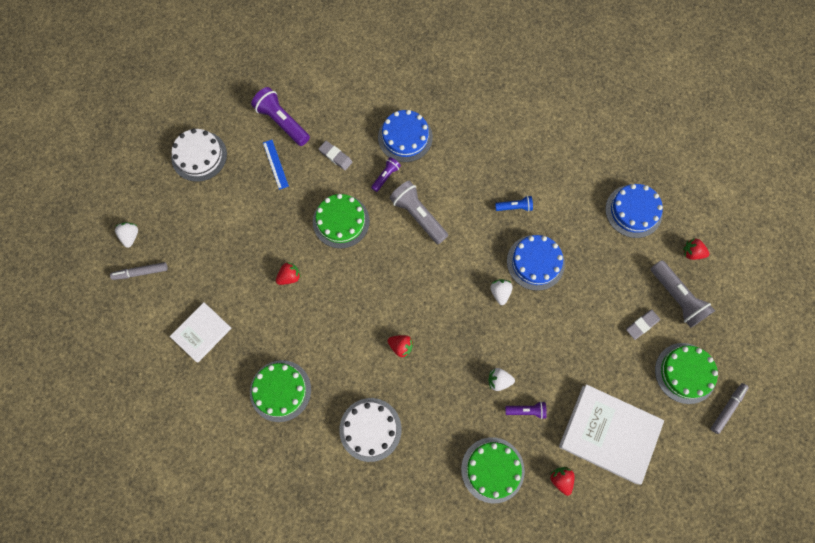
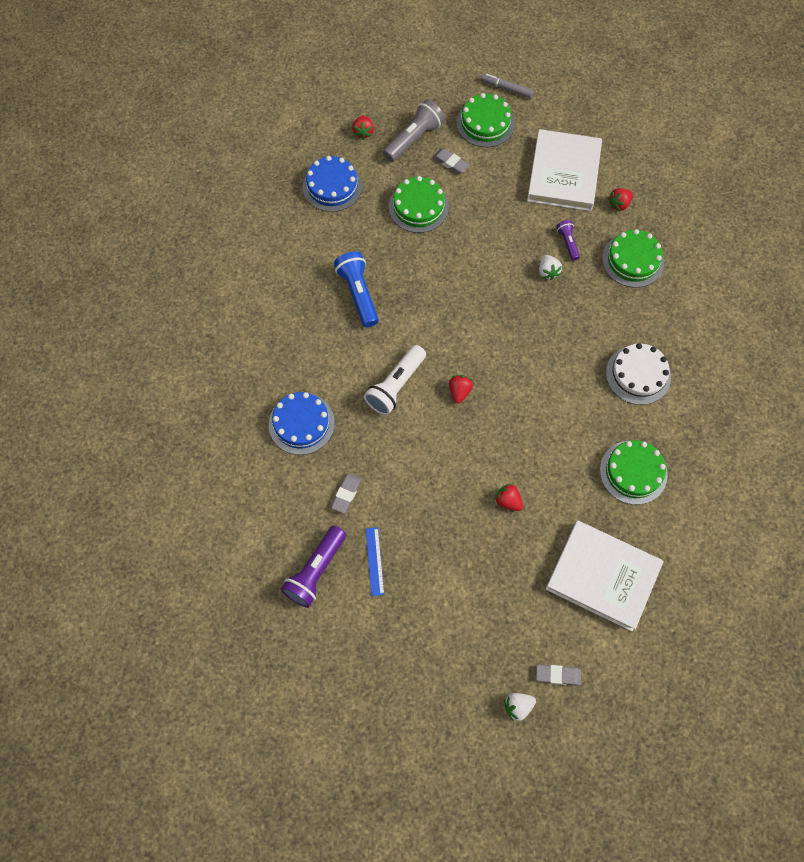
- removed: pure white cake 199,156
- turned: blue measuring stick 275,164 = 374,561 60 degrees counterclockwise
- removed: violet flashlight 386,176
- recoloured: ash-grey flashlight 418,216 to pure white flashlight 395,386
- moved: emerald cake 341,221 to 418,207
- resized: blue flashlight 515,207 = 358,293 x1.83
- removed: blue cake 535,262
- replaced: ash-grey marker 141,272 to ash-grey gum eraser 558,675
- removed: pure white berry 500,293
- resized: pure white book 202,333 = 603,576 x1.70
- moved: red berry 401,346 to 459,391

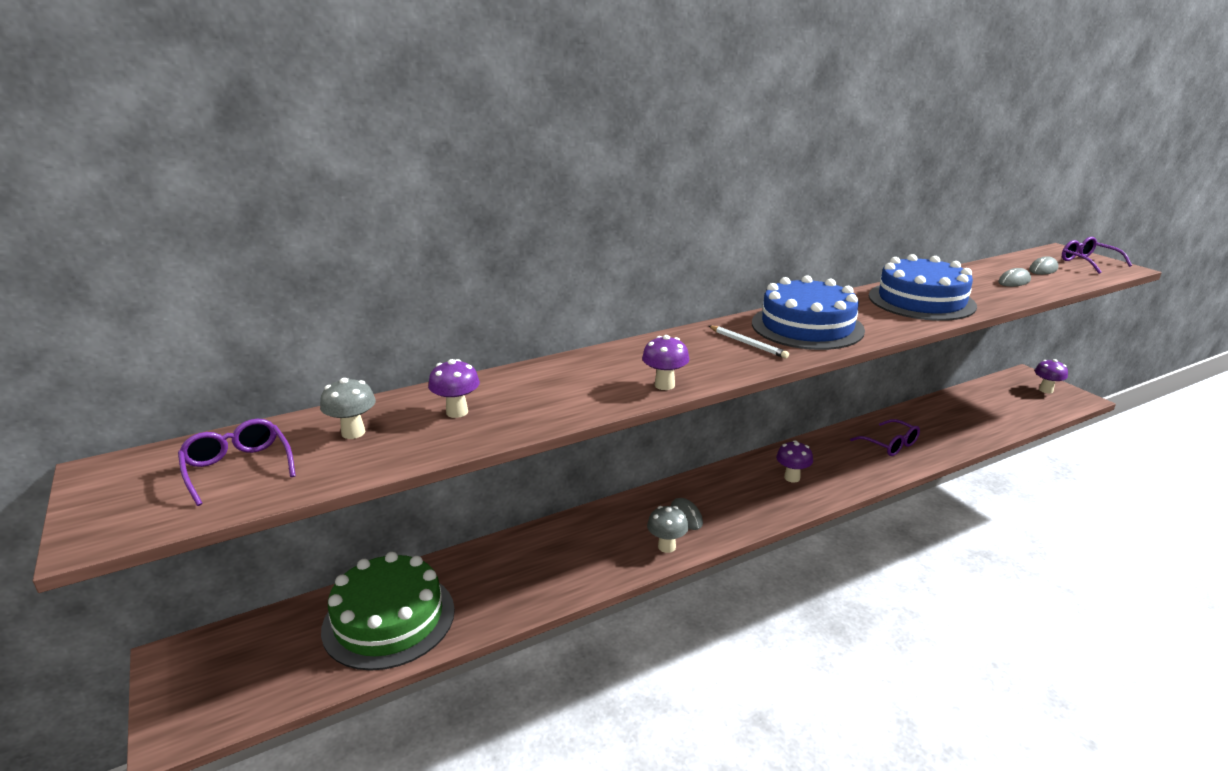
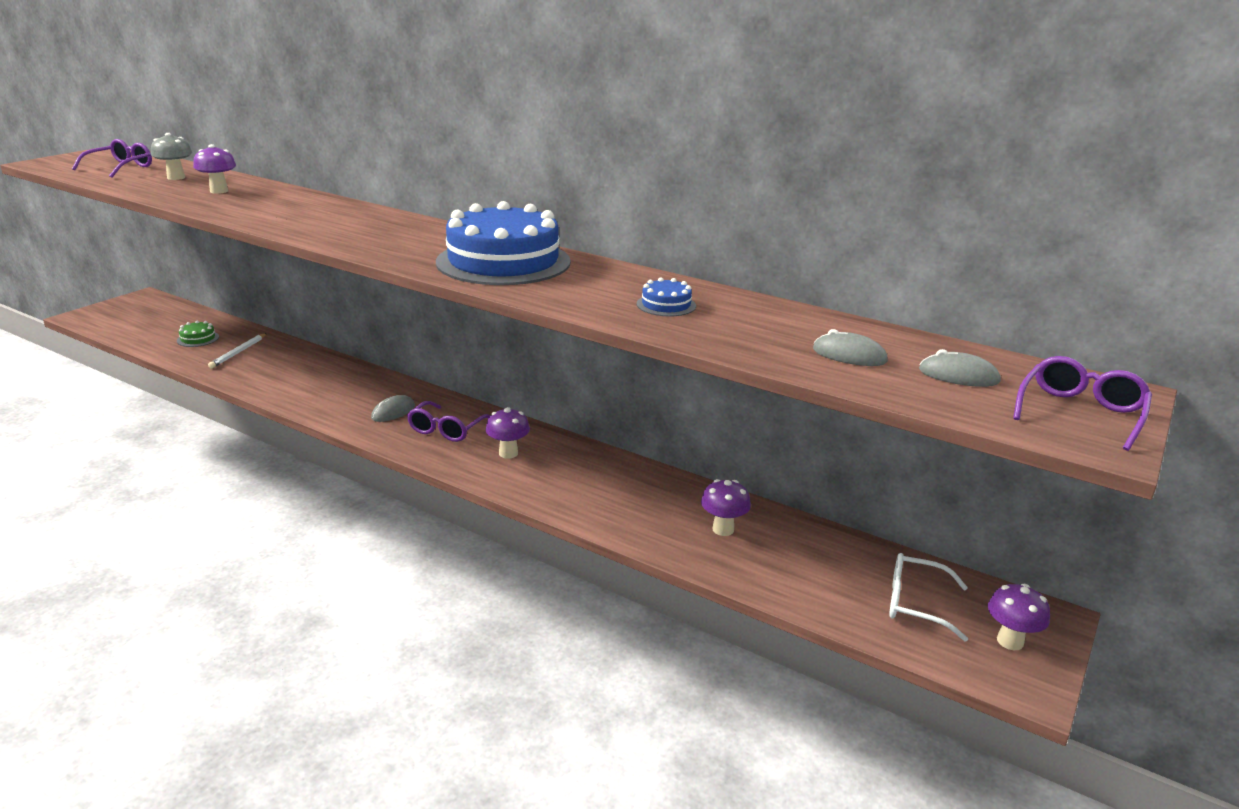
- resized: blue cake 921,301 = 666,305 x0.40
- moved: pure white lead pencil 747,344 to 238,352
- moved: violet mushroom 664,385 to 723,529
- moved: violet glasses 889,444 to 446,429
- removed: ash-grey mushroom 666,547
- resized: emerald cake 389,619 = 198,339 x0.40
- added: pure white glasses 916,604

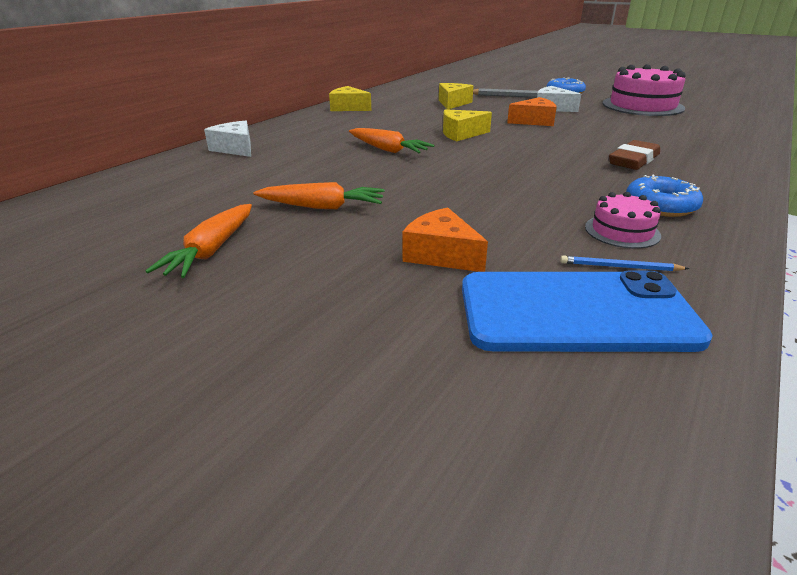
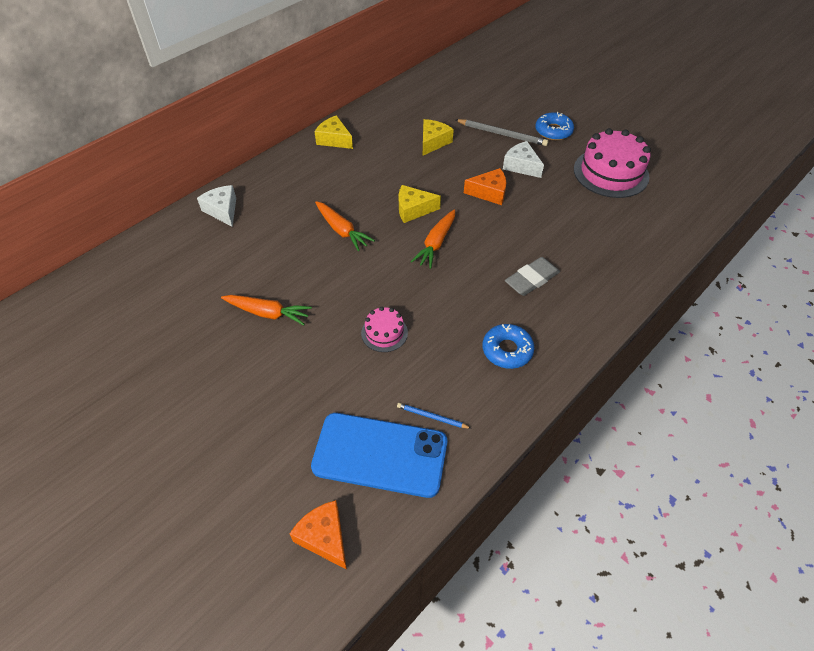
- recoloured: brown gum eraser 633,160 to ash-grey gum eraser 531,279
- moved: pink cake 622,231 to 384,333
- moved: orange carrot 211,250 to 436,243
- moved: orange cheese 441,254 to 324,537

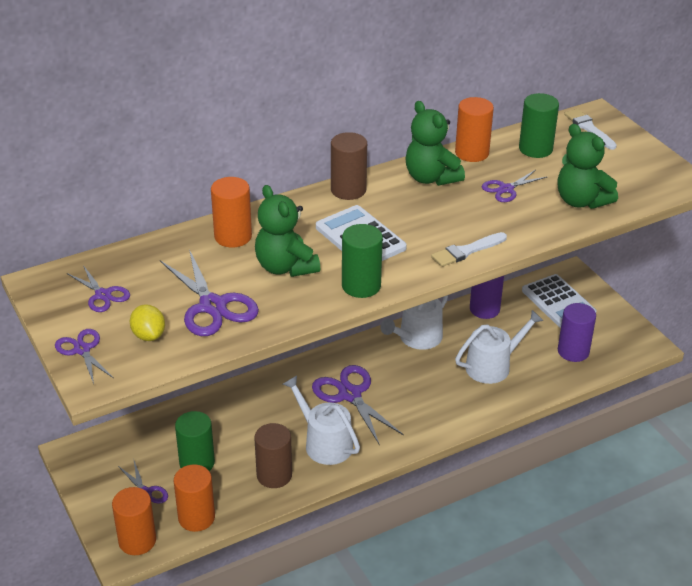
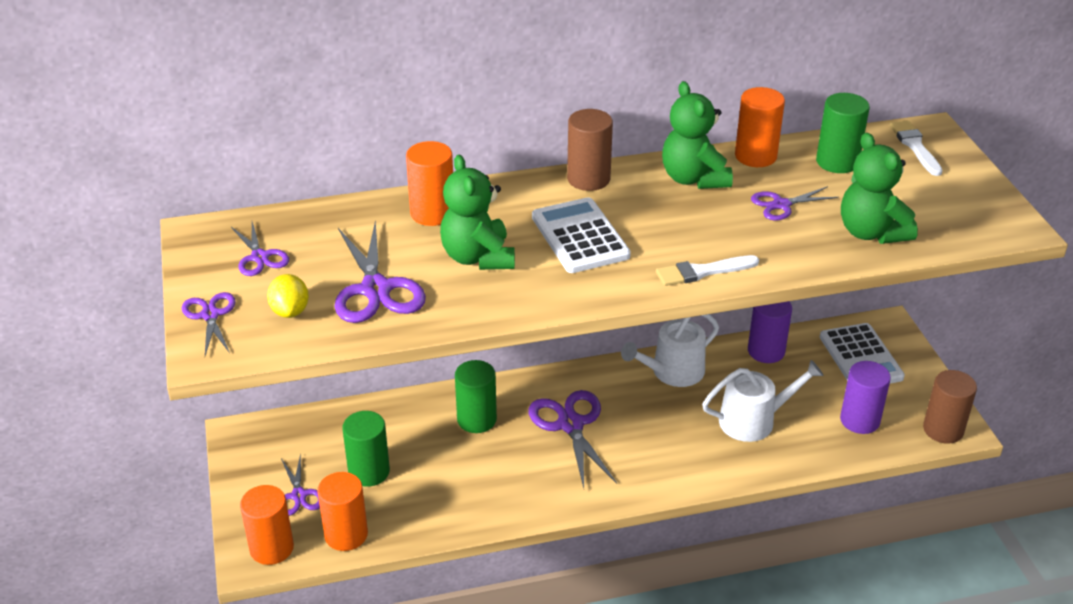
- moved: emerald solid cylinder 361,286 to 476,419
- removed: pure white watering pot 324,443
- moved: brown solid cylinder 274,475 to 943,430

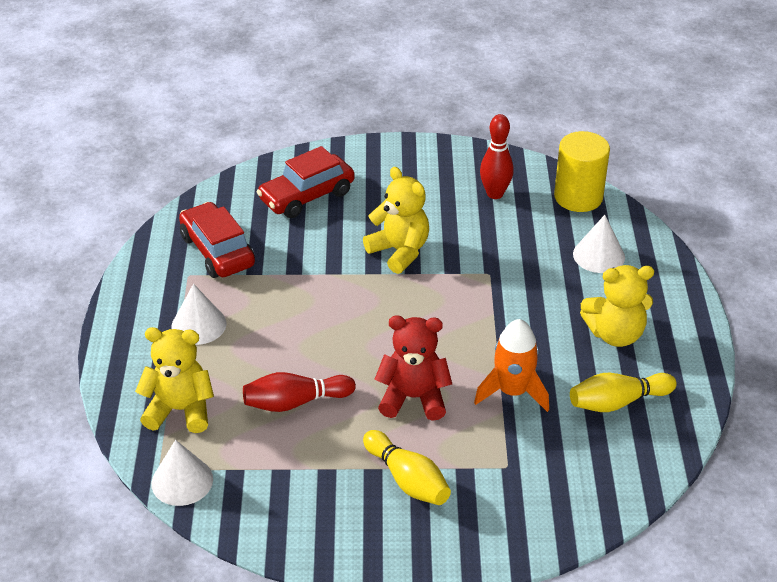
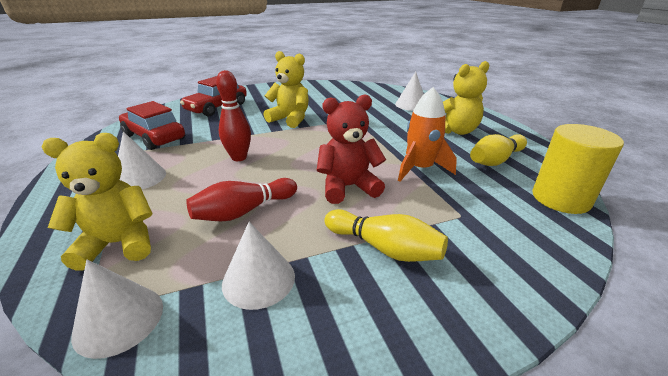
- moved: red skittle 495,194 to 239,157
- moved: golden solid cylinder 578,197 to 560,198
- added: pure white cone shape 258,279

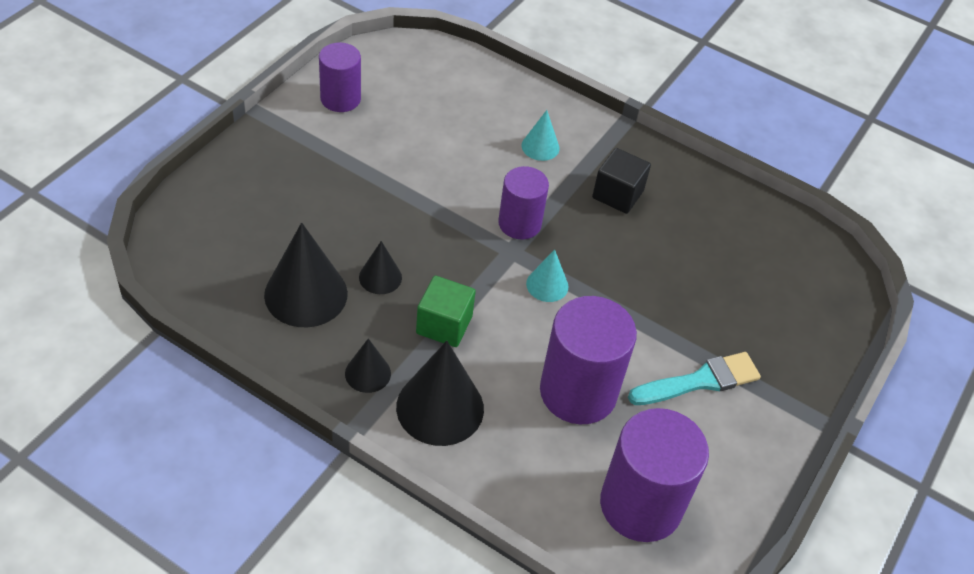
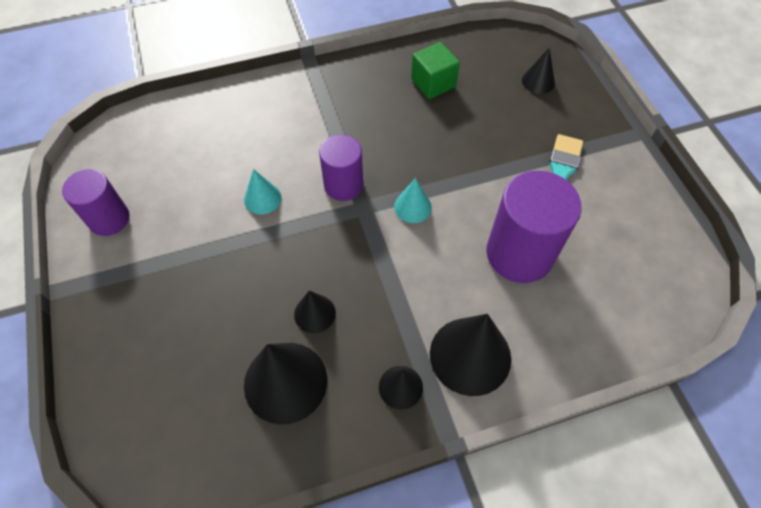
- moved: aqua cone shape 540,147 to 262,198
- removed: black block 617,194
- moved: emerald block 444,325 to 433,83
- removed: violet solid cylinder 641,505
- added: black cone shape 538,81

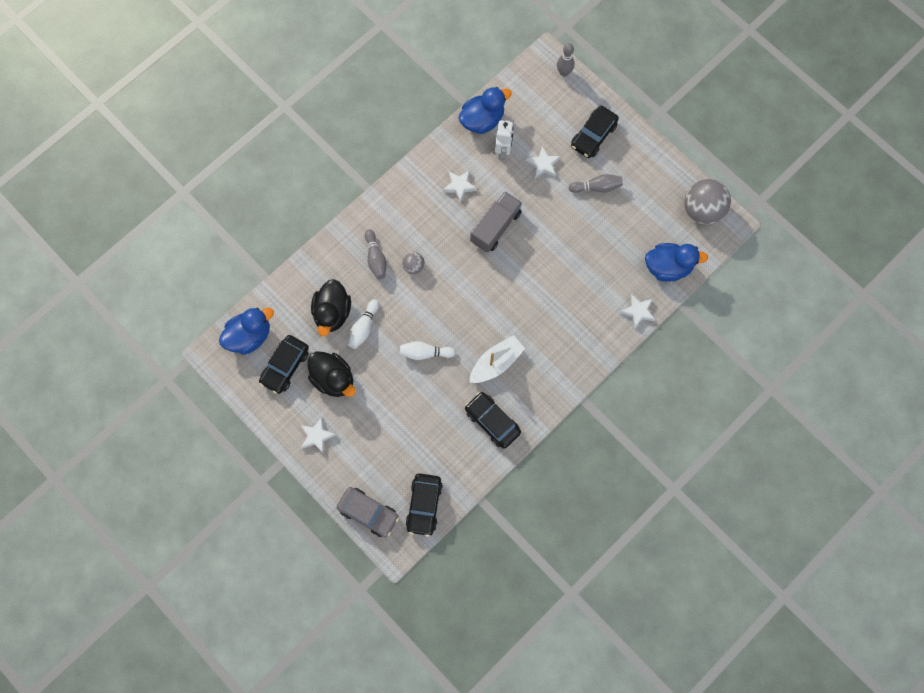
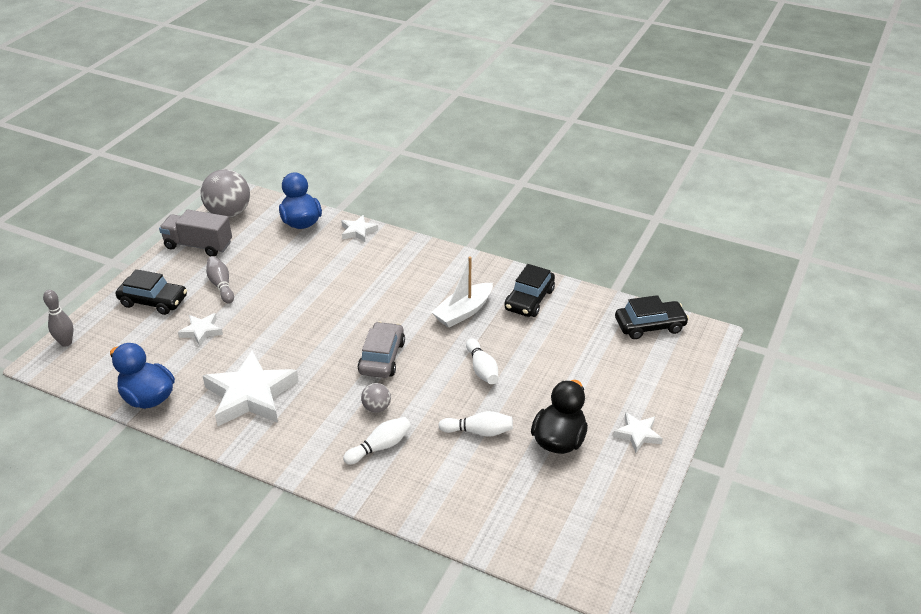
- removed: pure white robot 503,151
- resized: pure white five-pointed star 459,186 = 250,395 x2.03
- moved: ash-grey toy truck 495,227 to 198,245
- recoloured: ash-grey skittle 376,258 to pure white skittle 380,447
- removed: black toy duck 332,313
- removed: blue toy duck 249,336
- removed: black automobile 285,366
- turned: pure white sailboat 496,363 = 463,312 75 degrees counterclockwise
- moved: ash-grey automobile 368,513 to 382,357

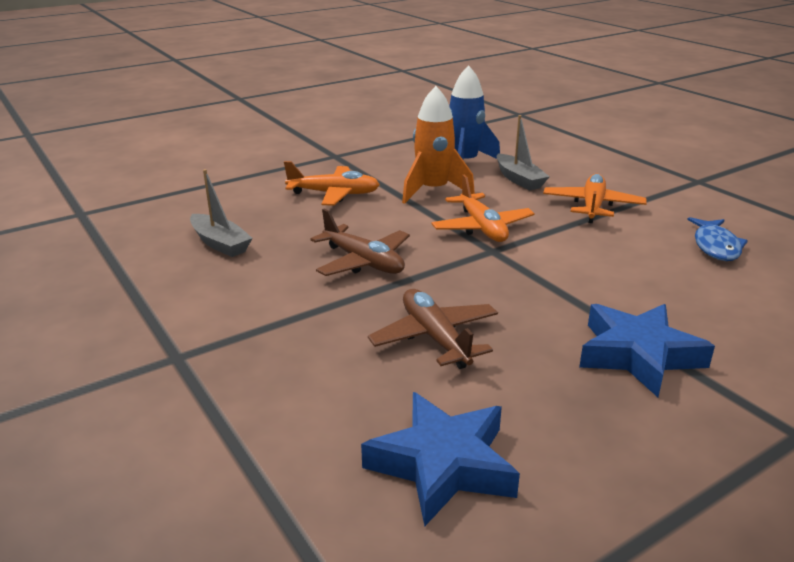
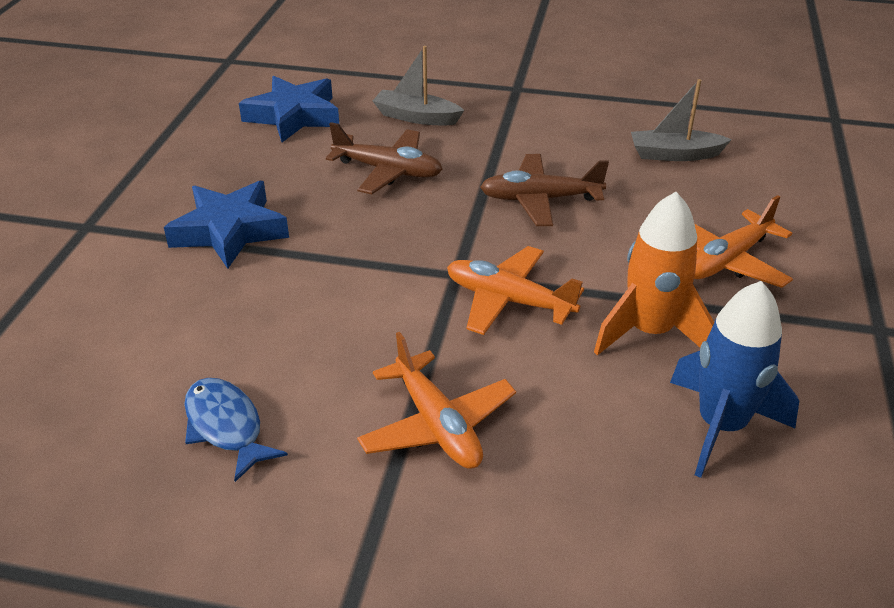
- moved: ash-grey sailboat 519,179 to 416,117

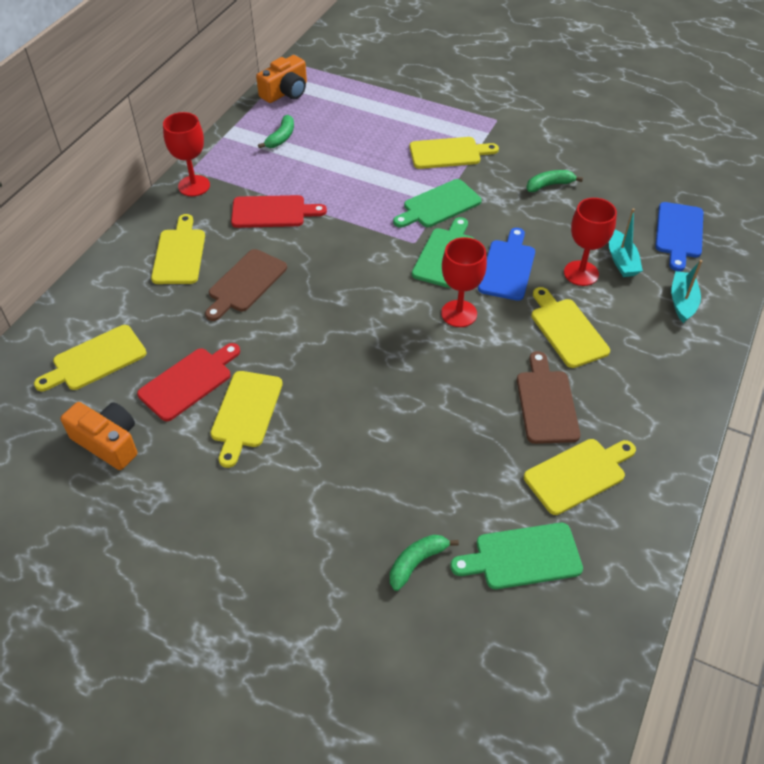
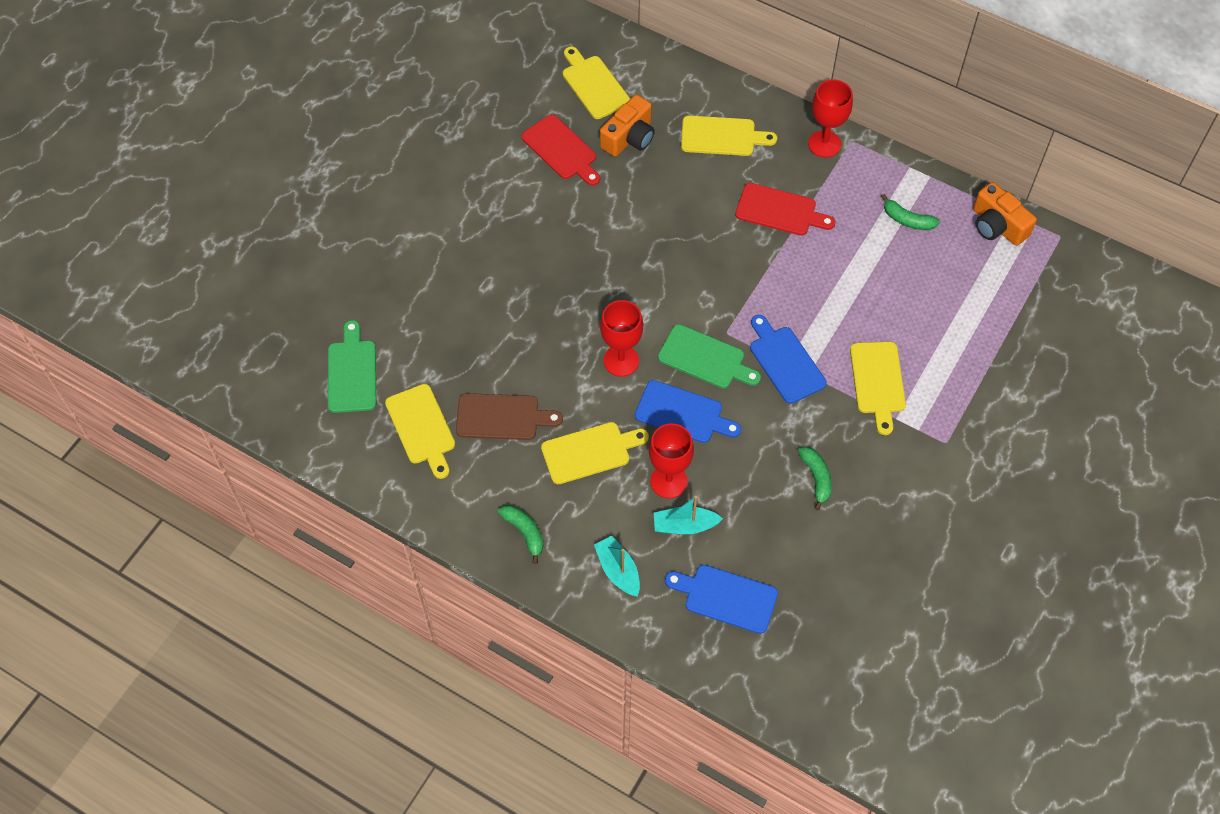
- recoloured: emerald chopping board 438,205 to blue chopping board 785,361
- turned: red chopping board 272,212 = 780,211 75 degrees counterclockwise
- removed: brown chopping board 245,283
- turned: aqua sailboat 682,302 = 618,570 135 degrees counterclockwise
- removed: golden chopping board 245,413
- moved: orange camera 108,442 to 629,137
- moved: emerald toy banana 417,562 to 524,532

